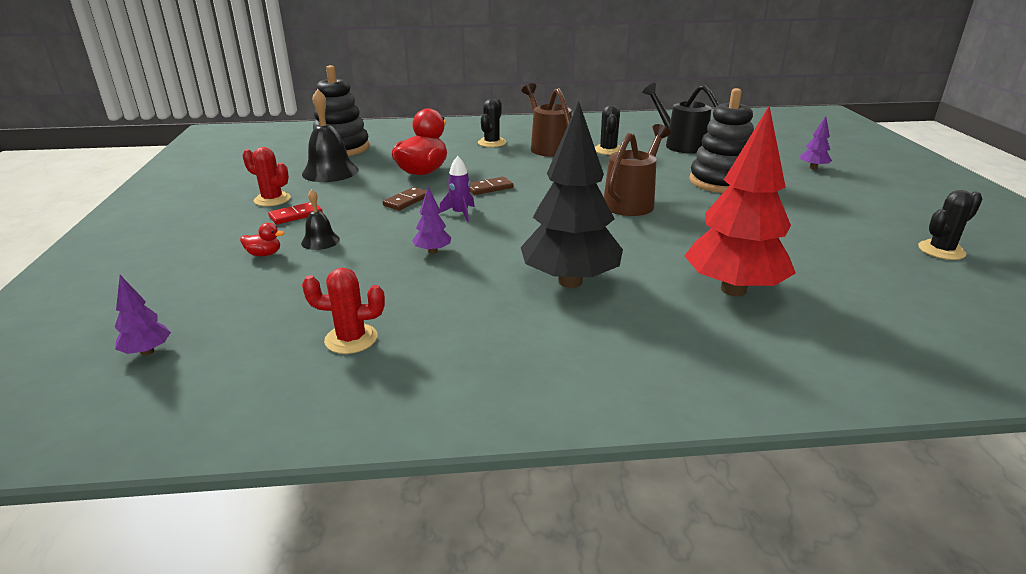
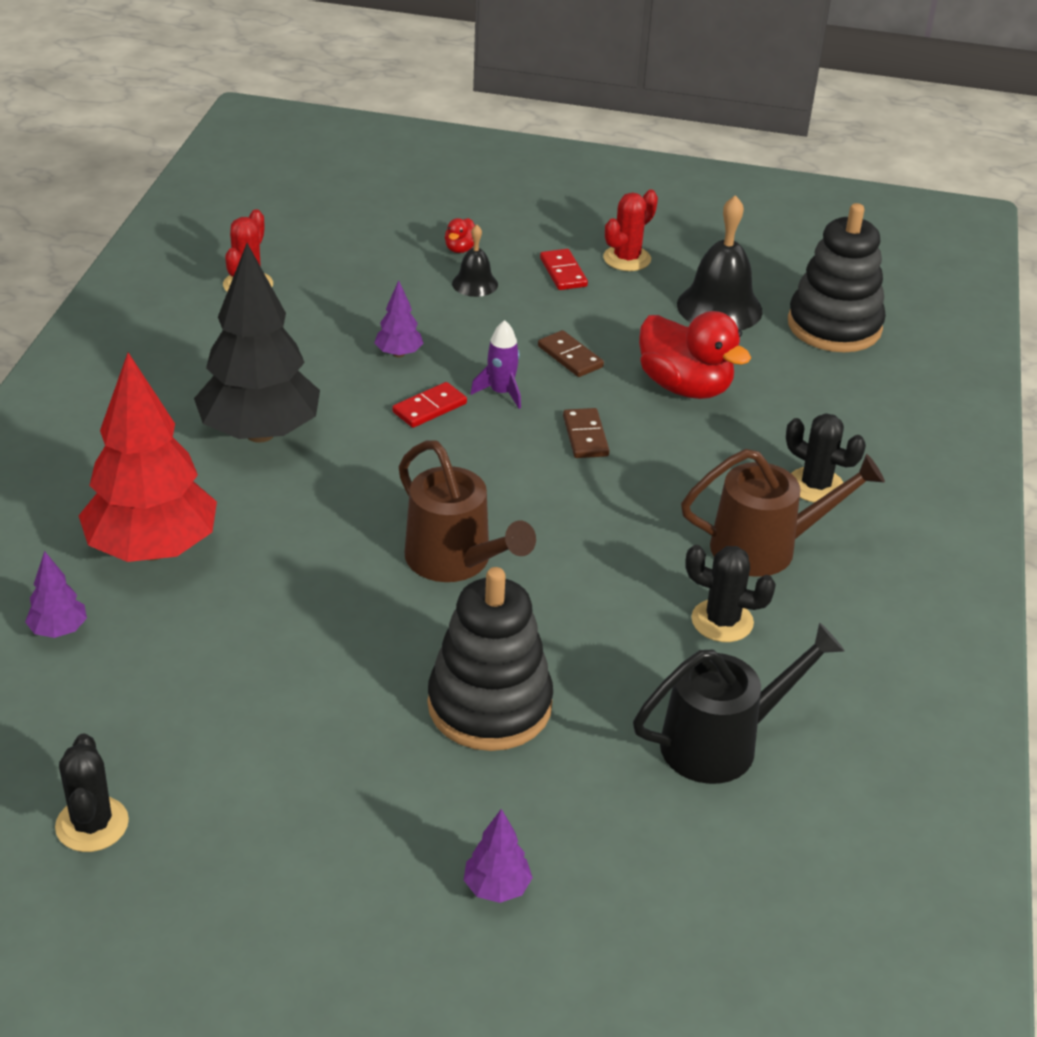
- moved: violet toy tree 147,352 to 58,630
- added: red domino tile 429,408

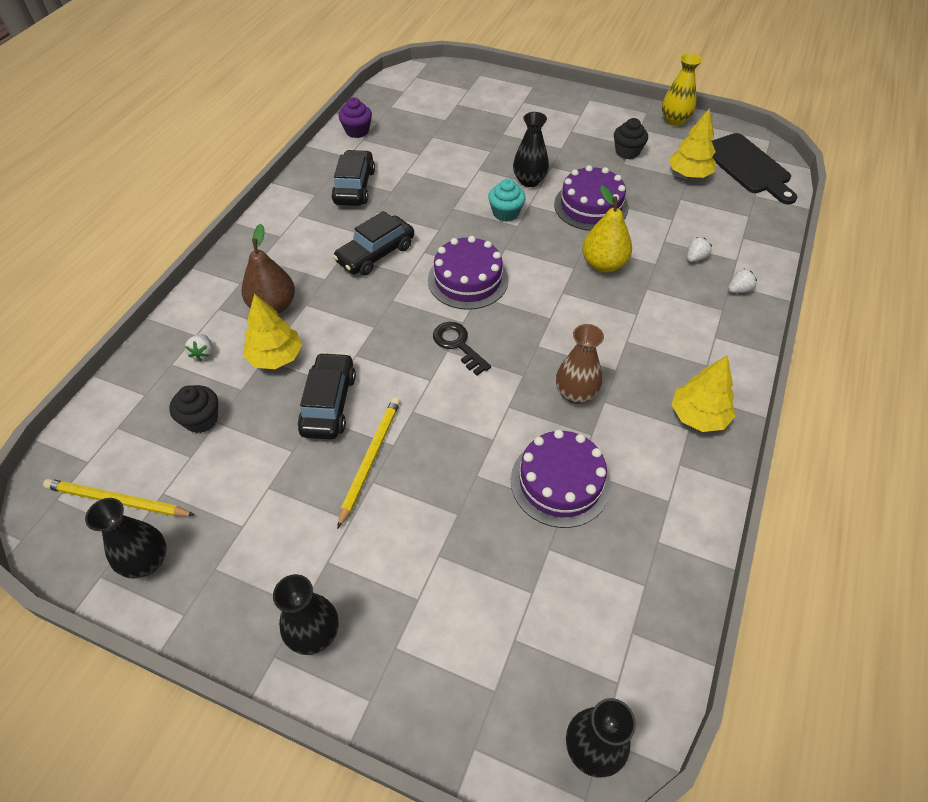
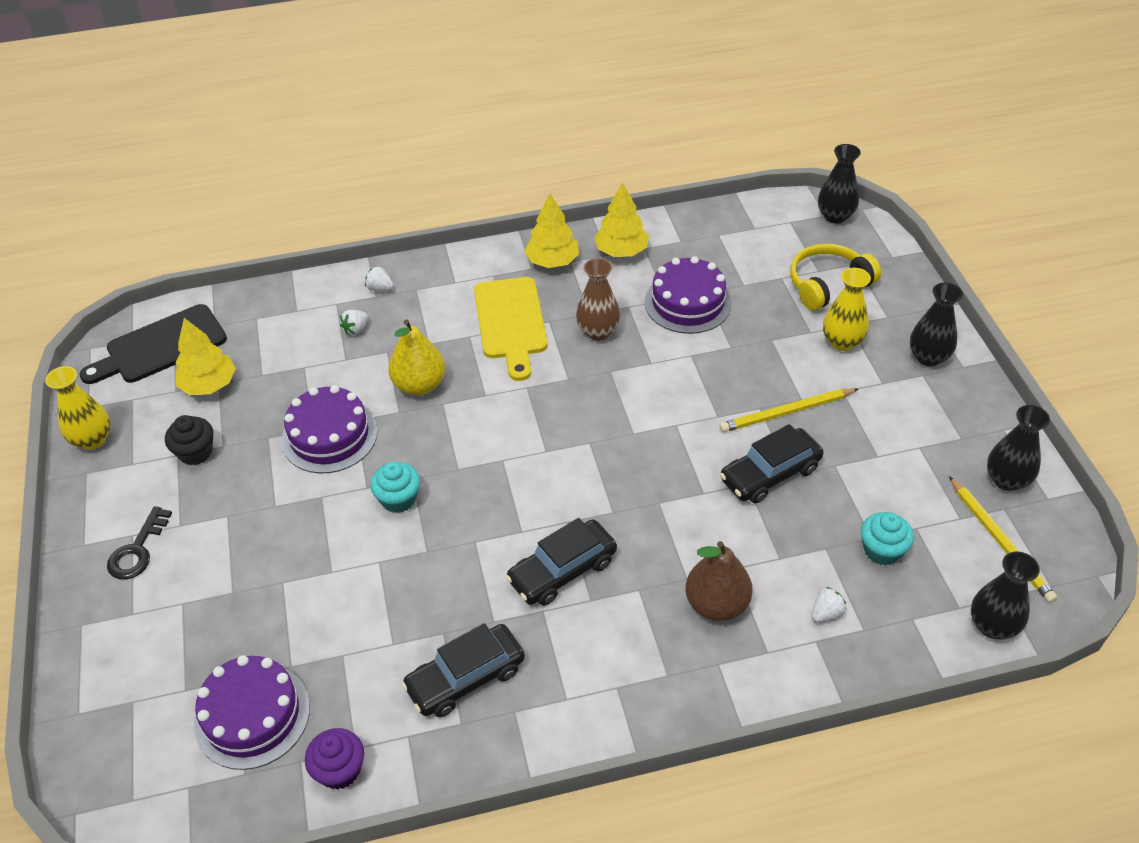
- moved: black vase 529,181 to 992,626
- turned: black chopping board 748,166 = 160,346 150 degrees counterclockwise
- turned: black automobile 375,254 = 562,571 135 degrees clockwise
- moved: violet cake 468,280 to 252,715
- turned: pure white berry 695,258 = 356,329 60 degrees counterclockwise
- moved: golden toy tree 276,357 to 621,251
- moved: black latchkey 458,345 to 137,550
- recoloured: black fairy cake 201,419 to aqua fairy cake 882,550
- added: golden headphones 828,285
- added: golden vase 842,342
- added: golden chopping board 511,323

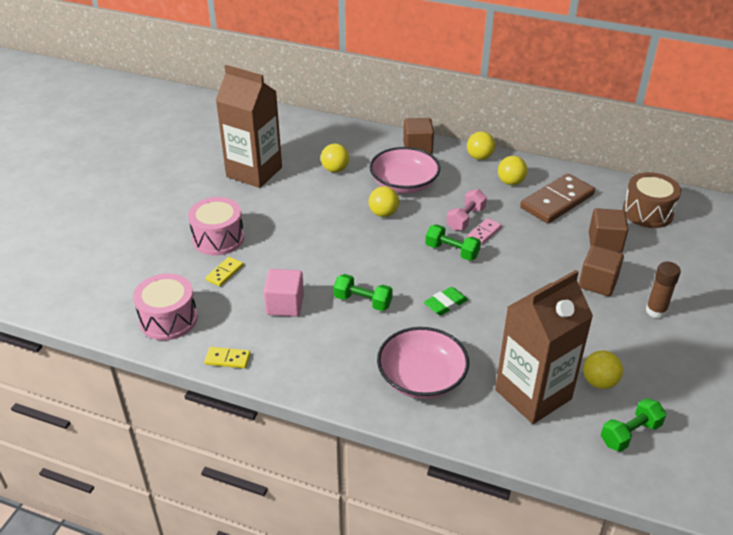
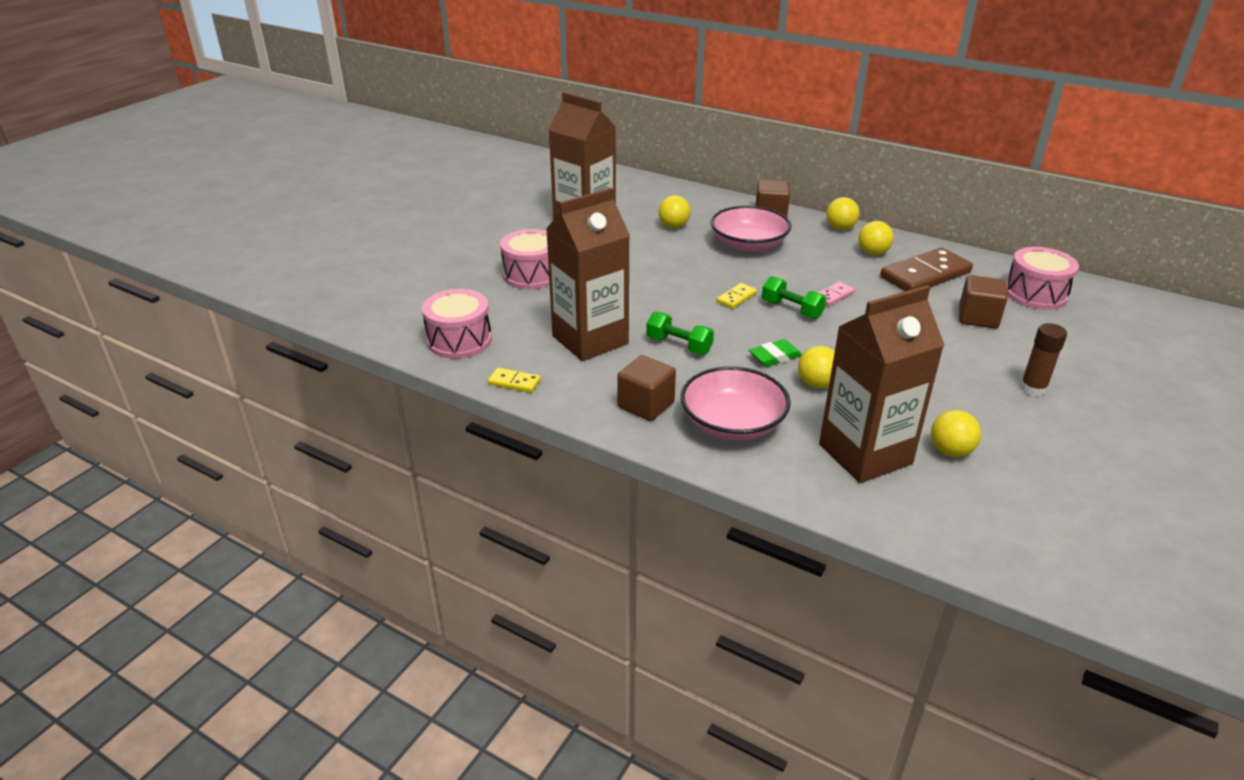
- recoloured: brown toy drum 647,212 to pink toy drum 1035,294
- moved: golden sphere 383,213 to 816,384
- removed: pink dumbbell 465,219
- moved: brown block 598,283 to 646,405
- moved: golden domino tile 224,273 to 736,298
- replaced: pink block 285,305 to brown juice carton 590,340
- removed: emerald dumbbell 630,434

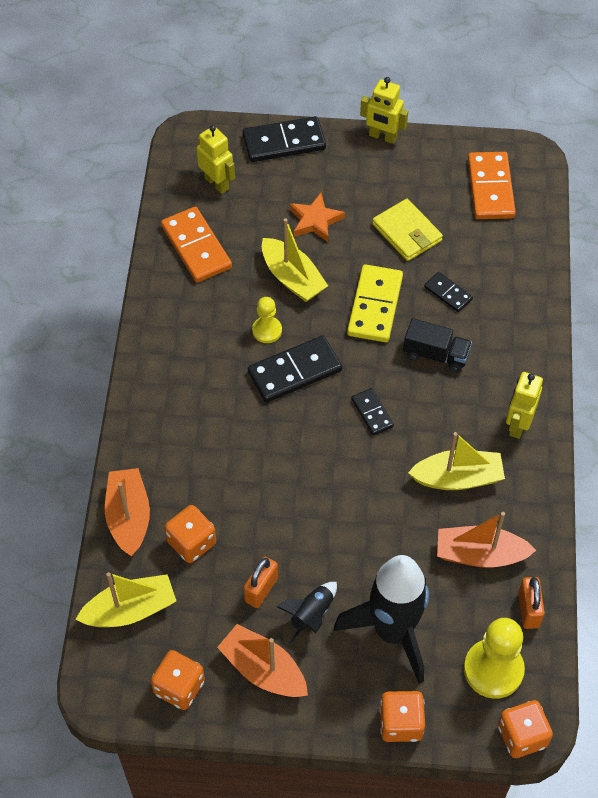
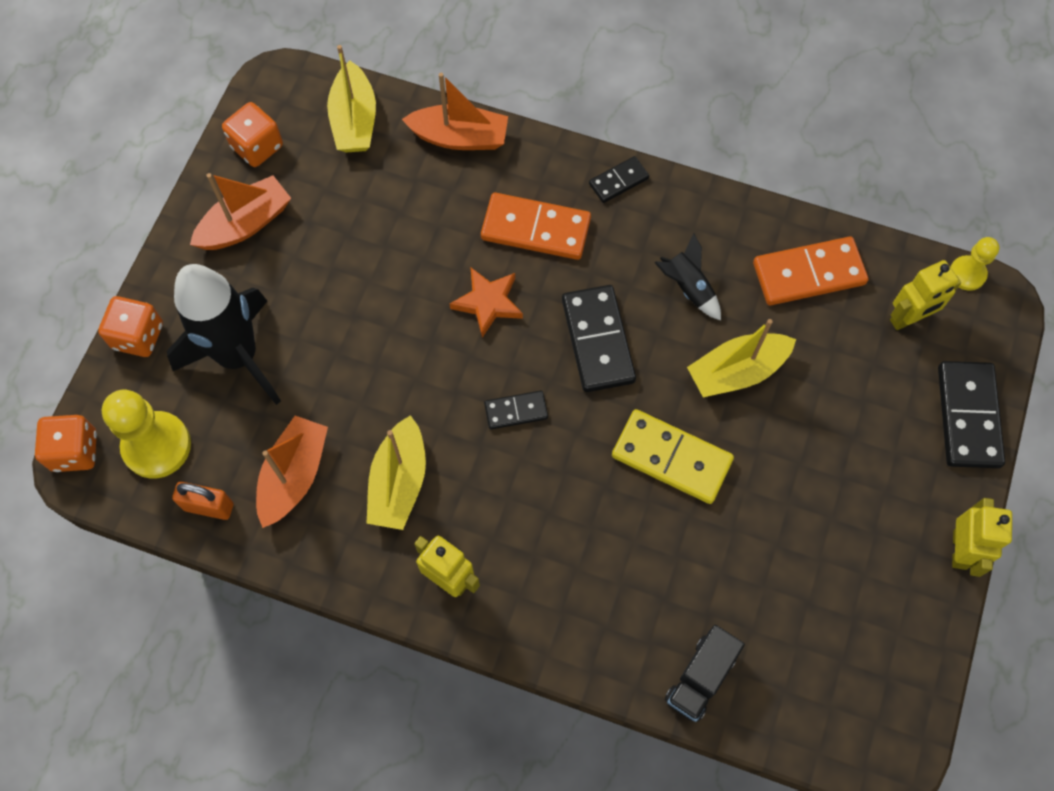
- turned: golden robot 382,137 = 960,550 150 degrees clockwise
- moved: orange domino tile 490,188 to 535,229
- moved: orange five-pointed star 315,221 to 488,303
- removed: golden billfold 407,232
- moved: black domino tile 448,293 to 618,181
- moved: golden game pawn 267,330 to 967,274
- moved: black toy truck 436,355 to 700,677
- removed: orange die 191,542
- removed: orange padlock 261,589
- moved: black rocket 311,615 to 688,288

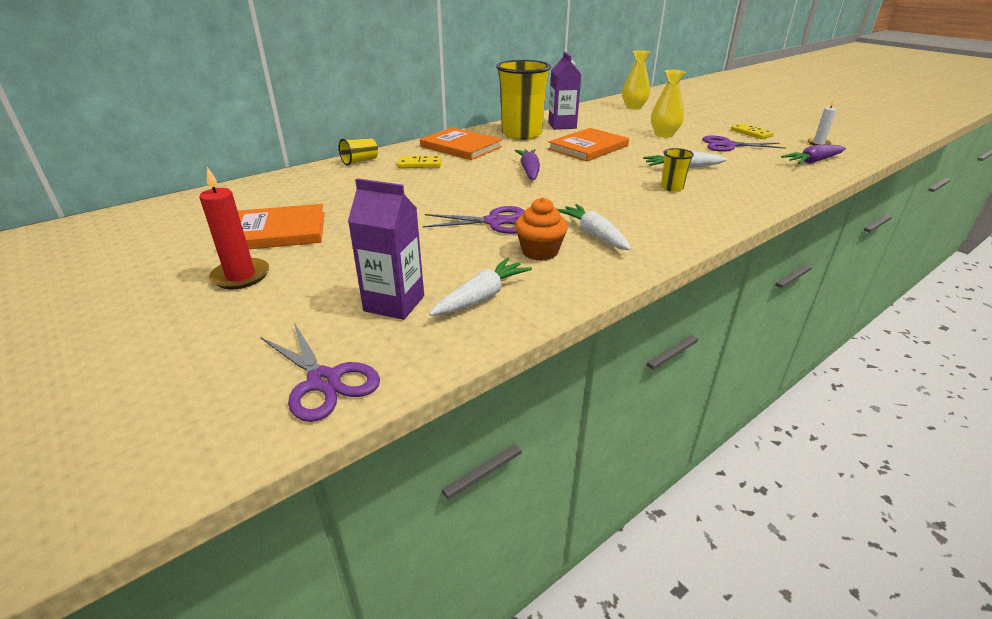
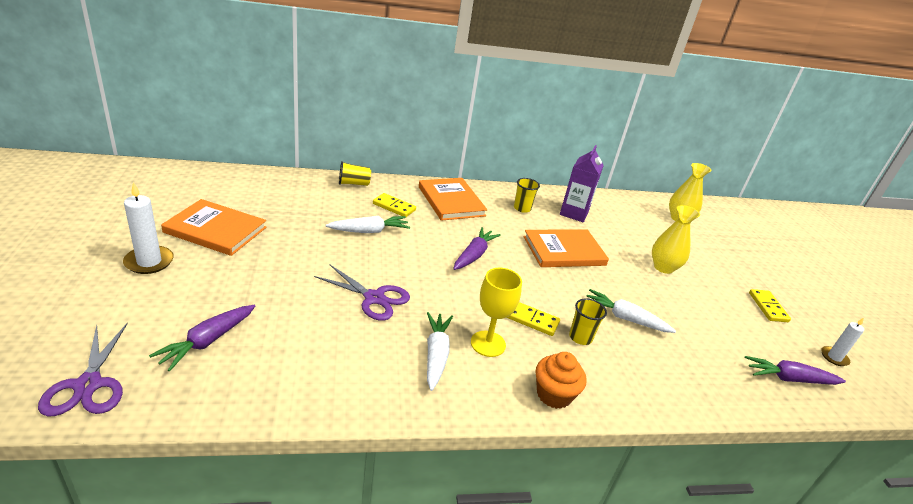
- resized: golden tumbler 521,134 = 522,208 x0.44
- removed: violet scissors 728,145
- recoloured: red candle 241,276 to pure white candle 149,262
- replaced: violet juice carton 394,303 to violet carrot 207,341
- moved: orange fairy cake 540,252 to 554,395
- moved: pure white carrot 482,297 to 369,231
- added: golden chalice 488,344
- added: golden domino tile 532,320

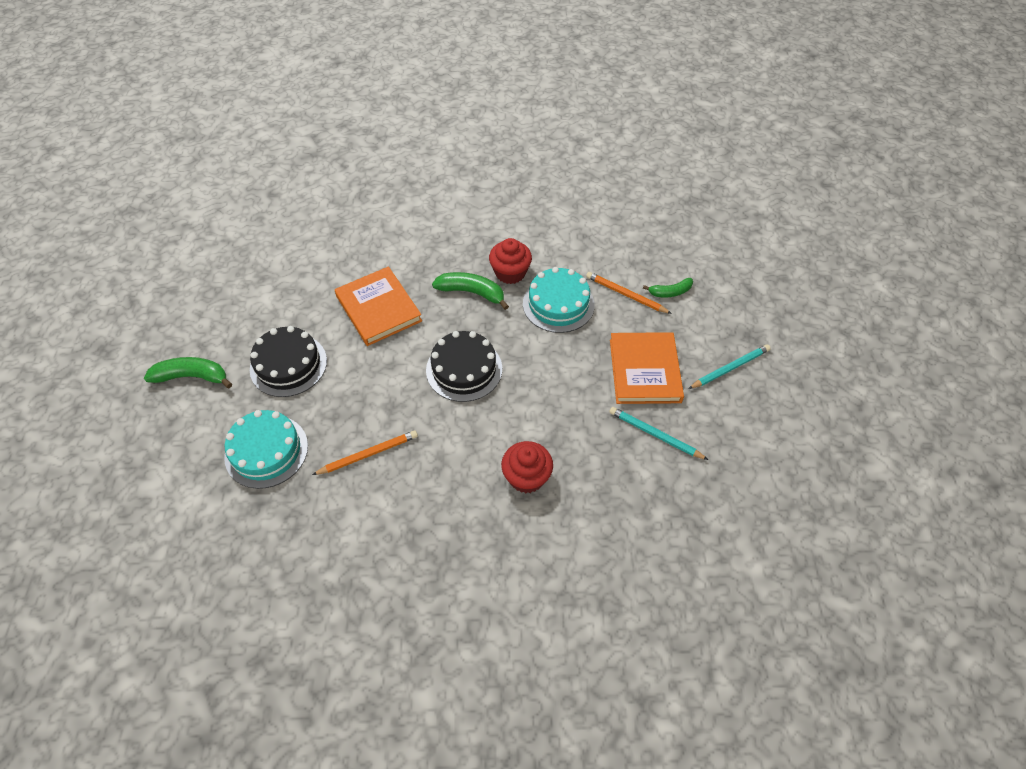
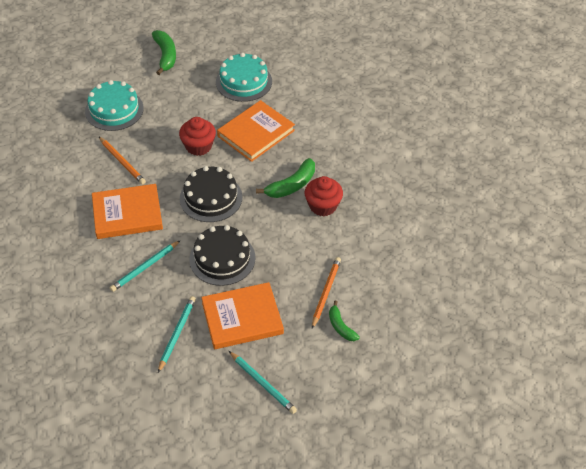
- moved: aqua cake 558,304 to 244,82
- turned: emerald toy banana 472,292 = 291,185 45 degrees clockwise
- moved: black cake 288,365 to 222,258
- moved: red fairy cake 526,477 to 198,146
- added: orange book 127,214
- added: aqua lead pencil 145,267

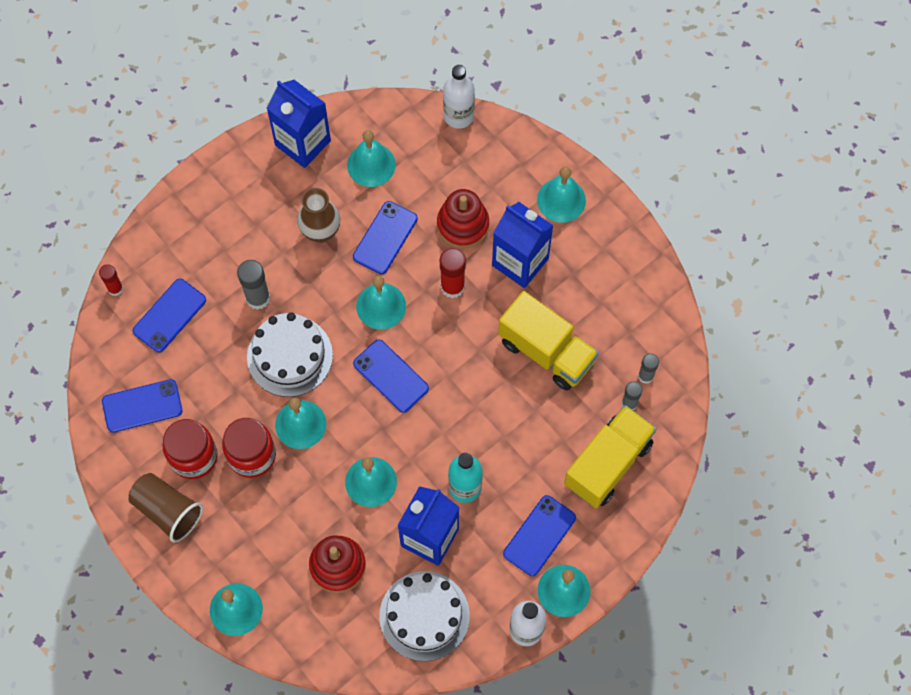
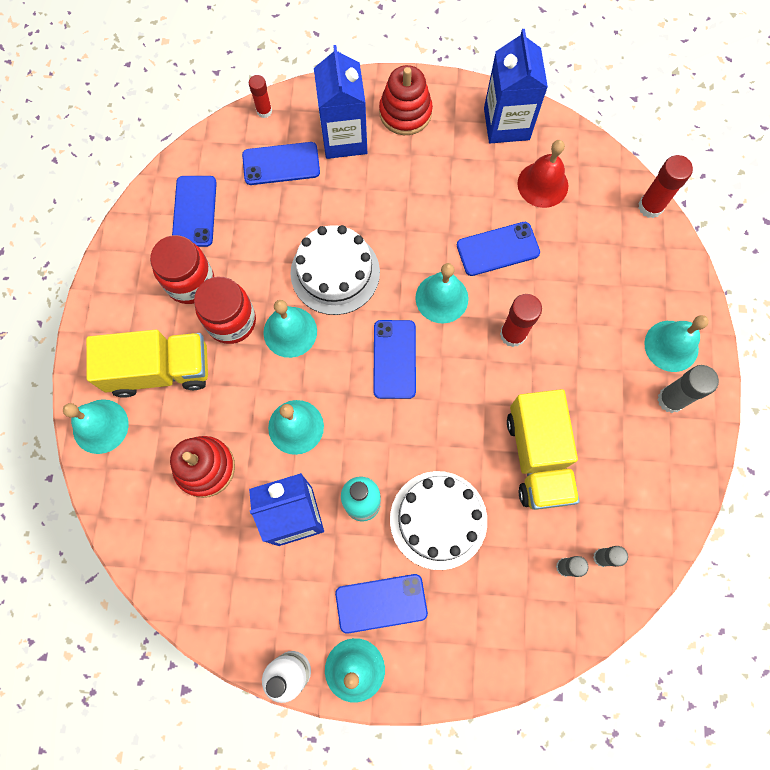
- replaced: pure white flask 458,116 to red glue 650,206
- recoloured: aqua hand bell 371,165 to red hand bell 542,184
- removed: brown vase 321,232
- moved: red ring stacker 463,225 to 405,112
- moved: blue juice carton 520,262 to 344,138
- moved: ash-grey glue 258,298 to 670,400
- turned: blue mobile phone 142,406 = 194,211 60 degrees clockwise
- moved: golden toy truck 608,463 to 160,370
- removed: brown tumbler 167,511
- moved: pure white cake 424,616 to 438,519

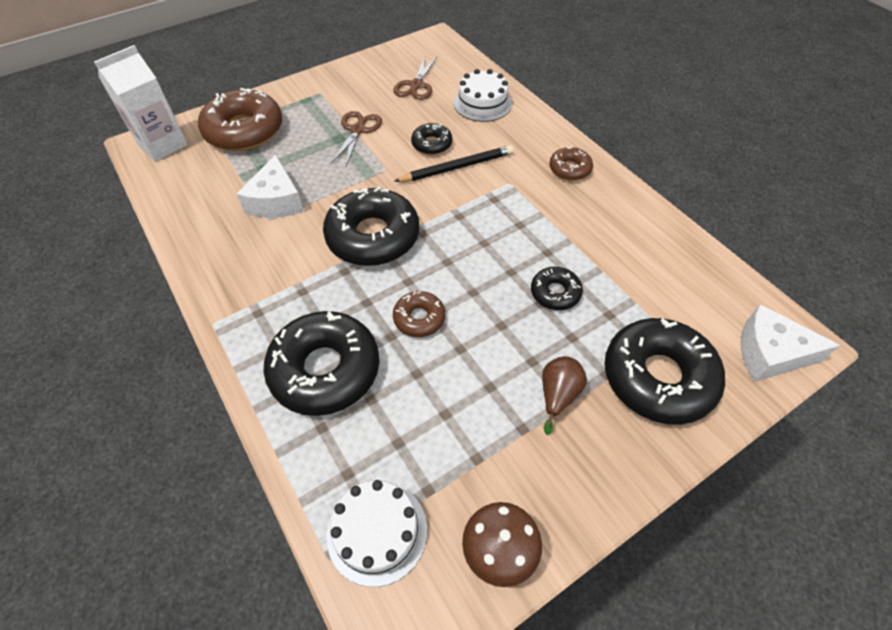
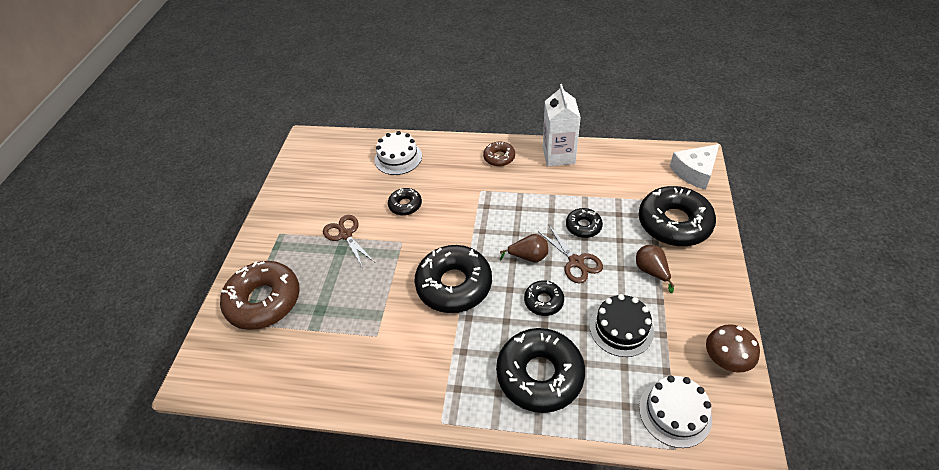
- moved: pure white juice carton 163,145 to 558,155
- moved: brown scissors 416,85 to 576,262
- removed: black lead pencil 457,167
- removed: pure white cheese 276,201
- recoloured: brown doughnut 419,318 to black doughnut 543,301
- added: brown pear fruit 528,257
- added: black cake 621,328

